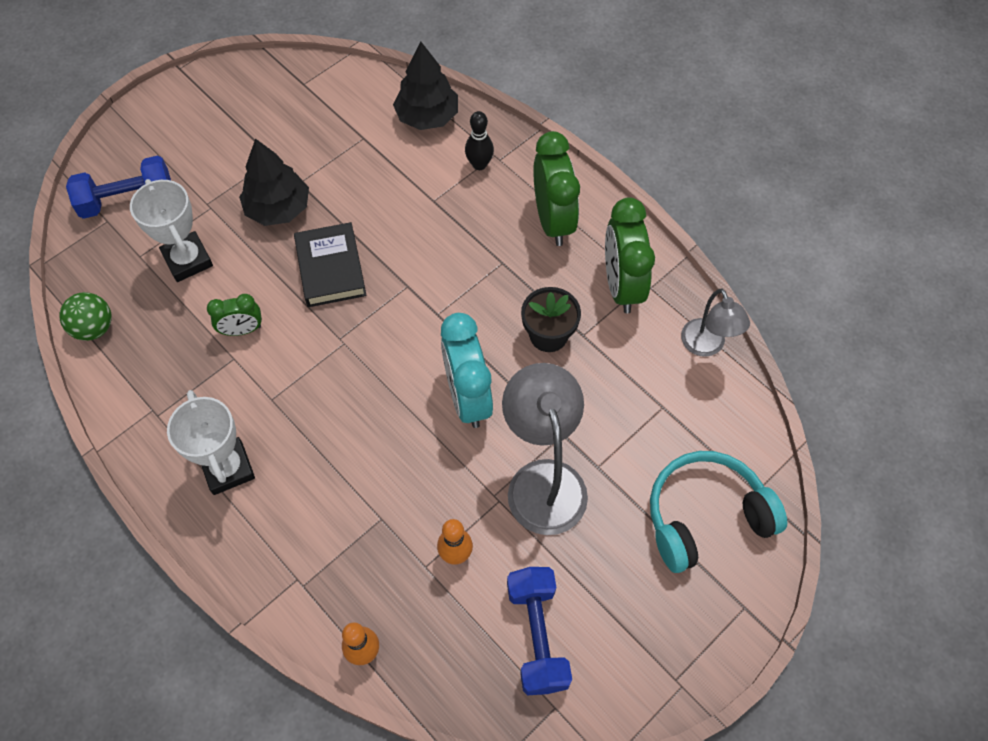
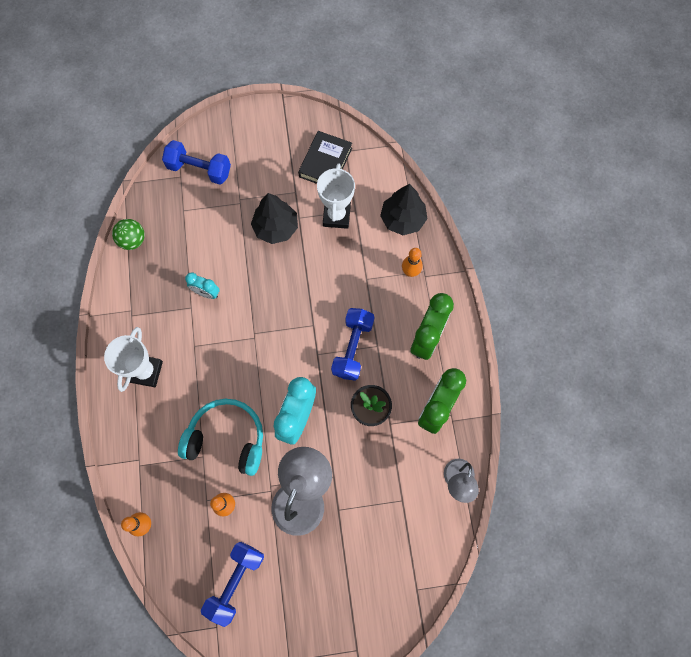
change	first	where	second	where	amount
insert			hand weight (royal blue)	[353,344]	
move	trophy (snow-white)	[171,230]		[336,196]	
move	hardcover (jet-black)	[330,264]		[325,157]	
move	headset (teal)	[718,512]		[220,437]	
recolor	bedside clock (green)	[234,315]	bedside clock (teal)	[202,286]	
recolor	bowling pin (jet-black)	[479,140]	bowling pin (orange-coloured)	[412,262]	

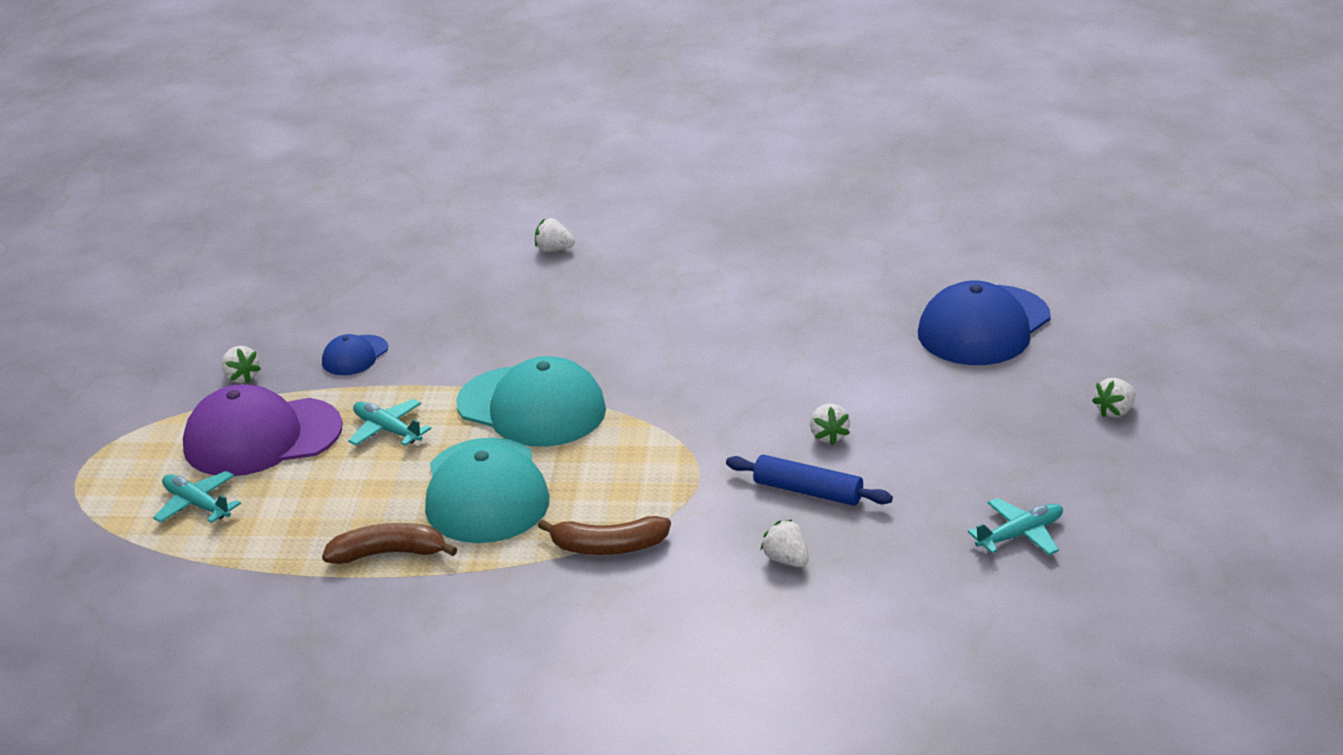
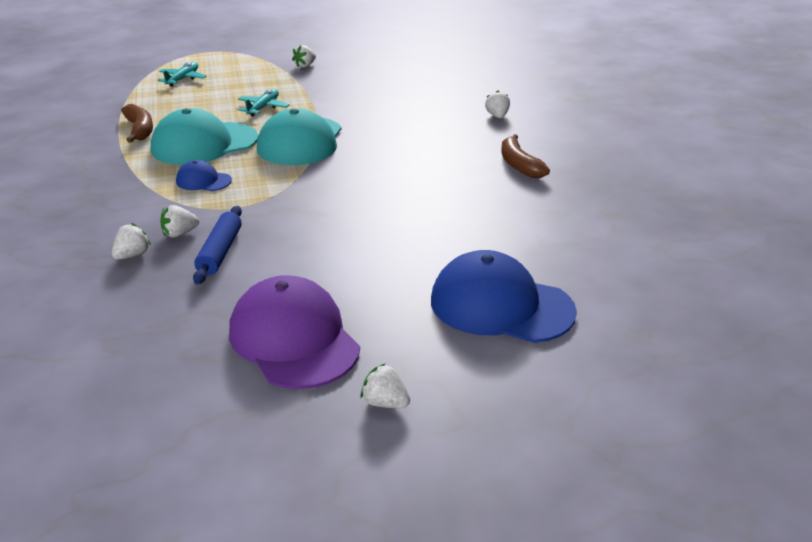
change	first	where	second	where	amount
delete	aeroplane (teal)	[1015,526]			
move	peaked cap (purple)	[263,430]		[294,332]	
move	peaked cap (royal blue)	[355,354]		[204,175]	
move	toy banana (brown)	[604,535]		[525,156]	
move	toy strawberry (snow-white)	[830,424]		[179,221]	

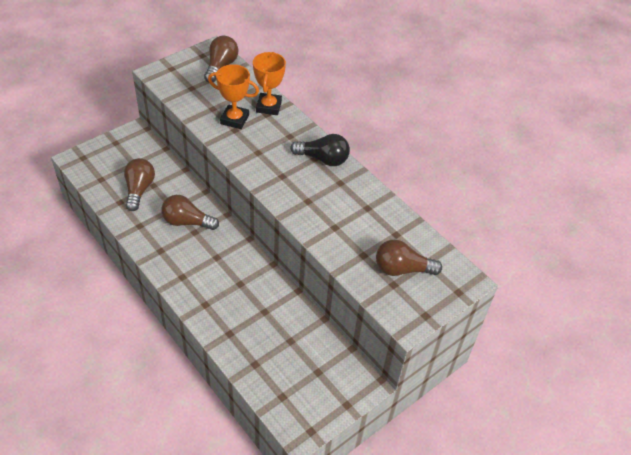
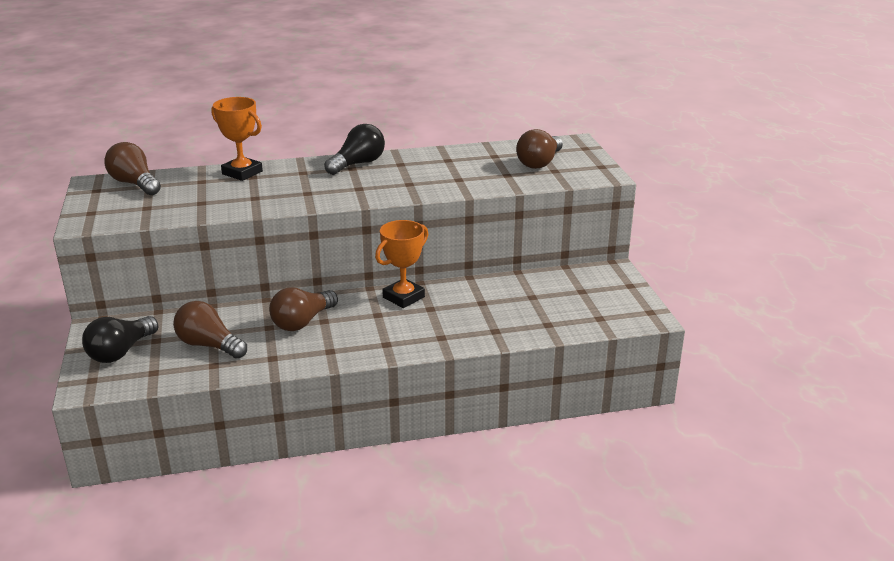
change	first	where	second	where	amount
insert			bulb (jet-black)	[120,339]	
move	trophy (orange-coloured)	[233,96]		[401,264]	

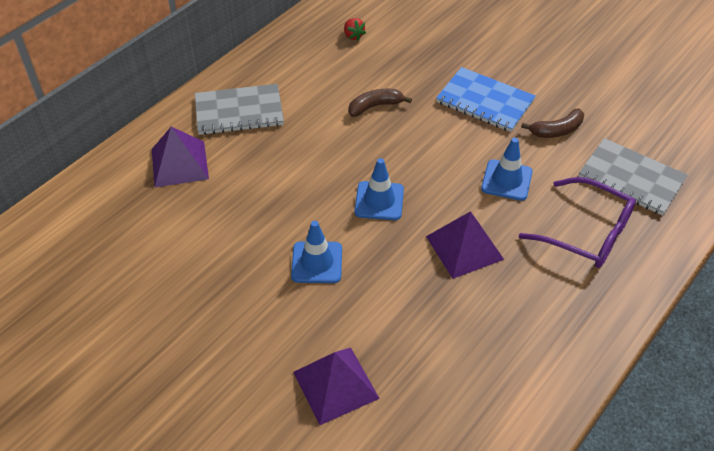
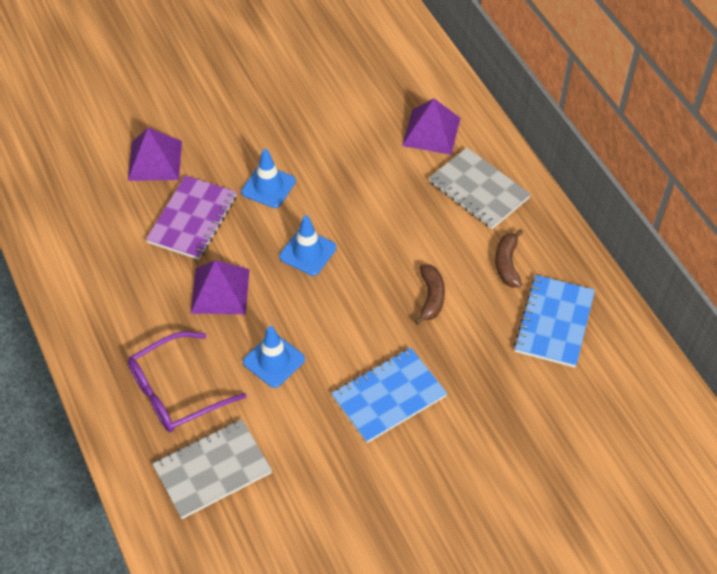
change	first	where	second	where	amount
insert			exercise book (purple)	[191,217]	
move	toy banana (brown)	[552,123]		[509,258]	
replace	toy strawberry (red)	[355,29]	exercise book (royal blue)	[554,321]	
rotate	exercise book (gray)	[239,109]		[480,188]	60 degrees counterclockwise

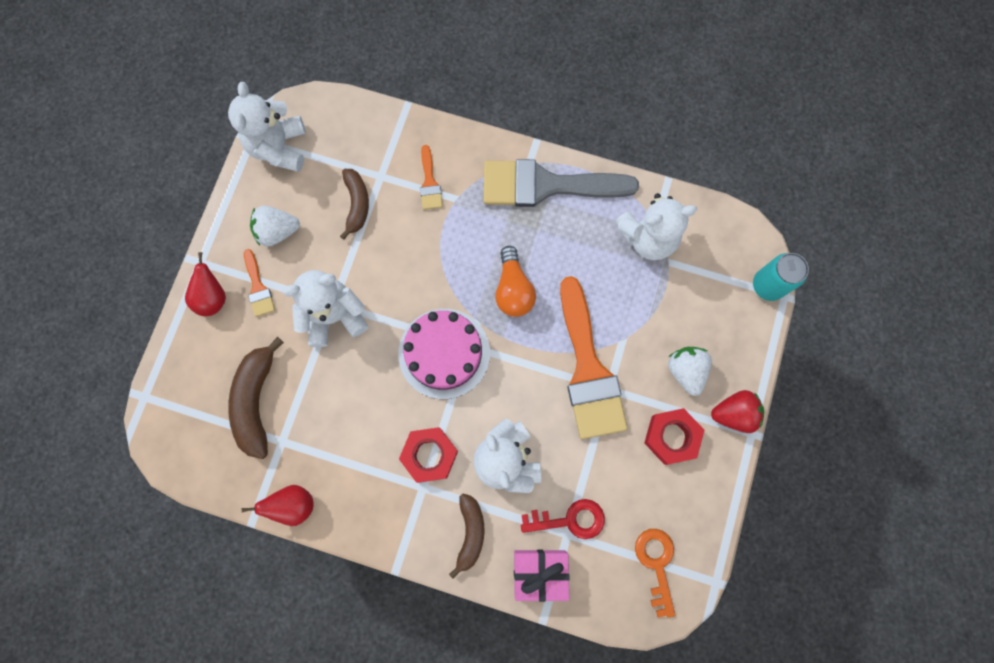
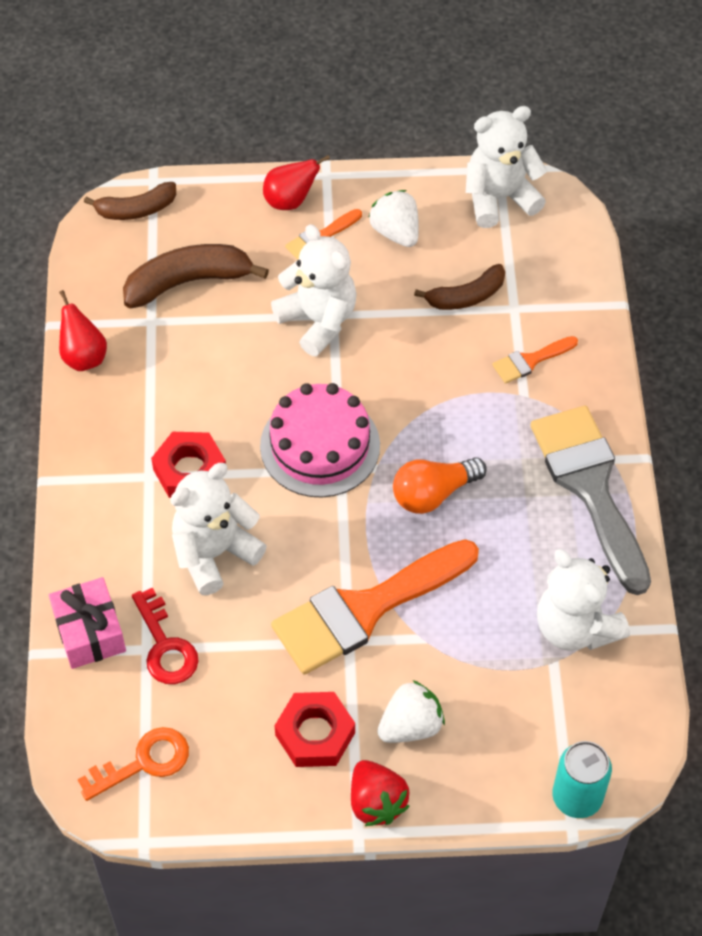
change	first	where	second	where	amount
move	toy banana (brown)	[466,536]		[130,201]	

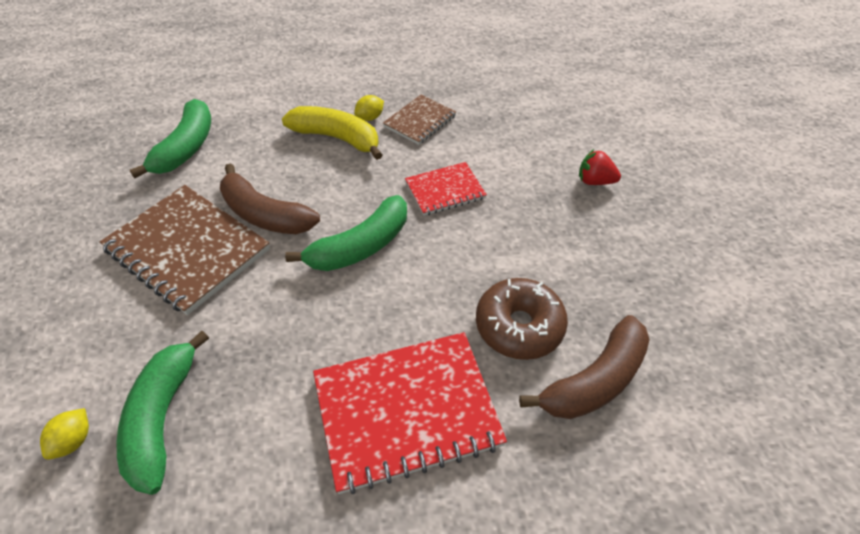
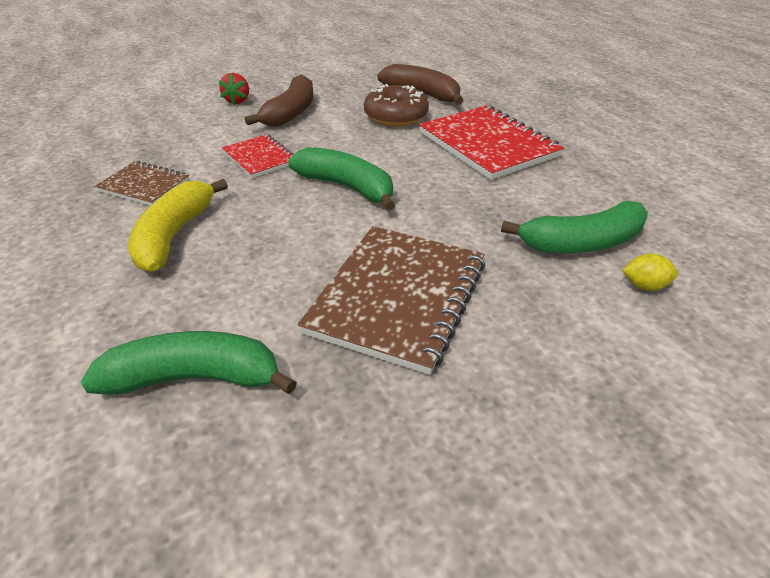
change	first	where	second	where	amount
delete	toy lemon (golden)	[369,108]			
move	toy banana (brown)	[270,198]		[279,101]	

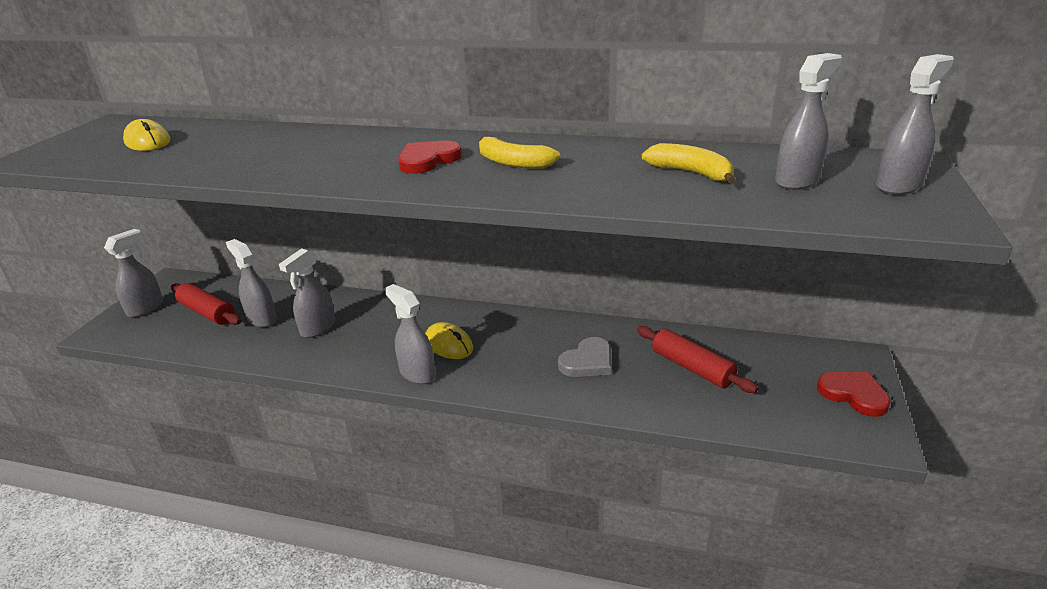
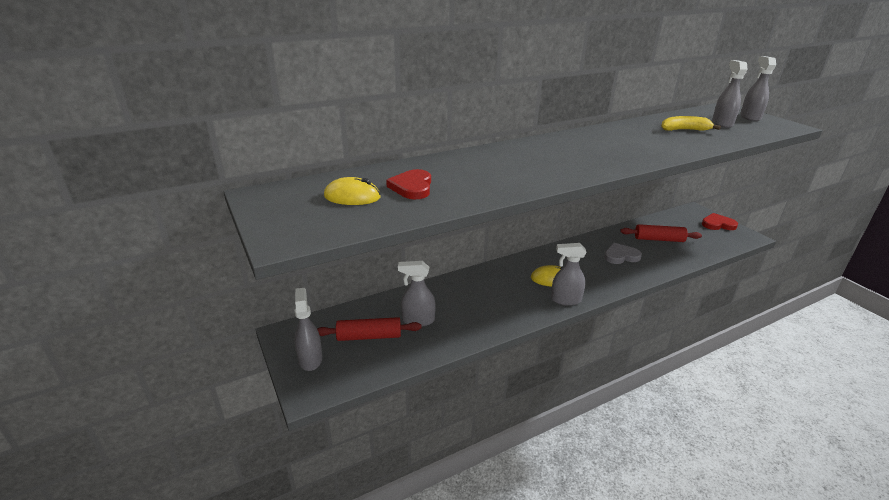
change	first	where	second	where	amount
delete	spray cleaner (gray)	[307,293]			
delete	toy banana (golden)	[519,152]			
move	love heart (red)	[430,157]		[408,184]	
rotate	love heart (gray)	[584,357]		[623,253]	105 degrees counterclockwise

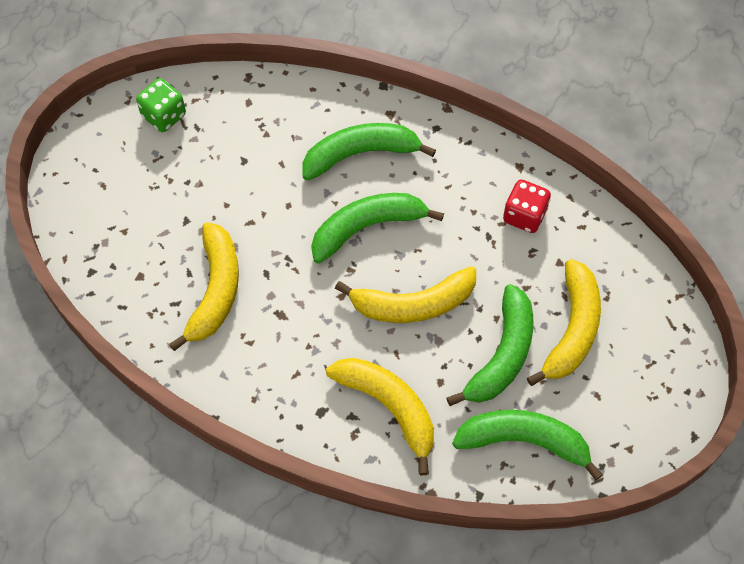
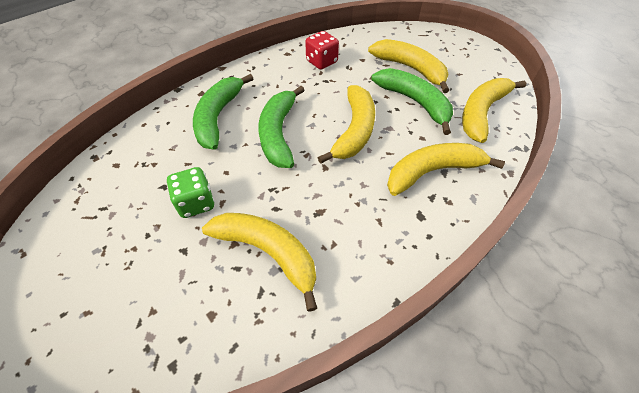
change	first	where	second	where	amount
move	die (green)	[161,105]		[191,192]	
recolor	toy banana (green)	[527,445]	toy banana (golden)	[494,110]	

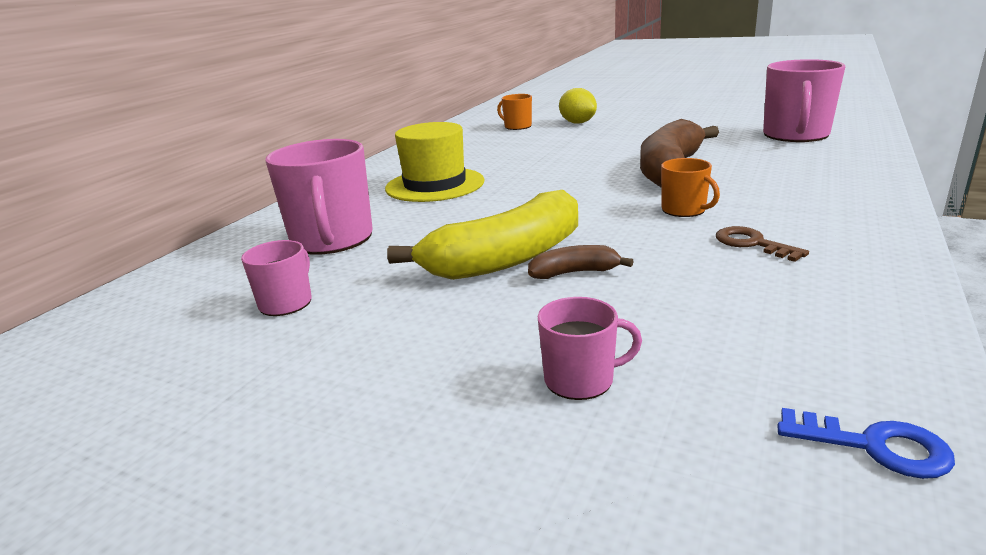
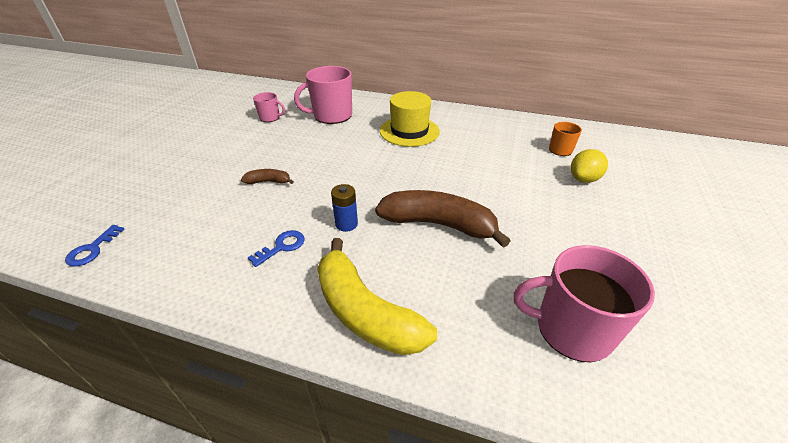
change	first	where	second	where	amount
delete	mug (rose-pink)	[590,348]			
move	toy banana (golden)	[482,235]		[377,296]	
replace	mug (orange-coloured)	[690,187]	AA battery (royal blue)	[344,208]	
recolor	key (brown)	[762,244]	key (royal blue)	[276,248]	
rotate	toy banana (brown)	[581,262]		[267,176]	75 degrees counterclockwise

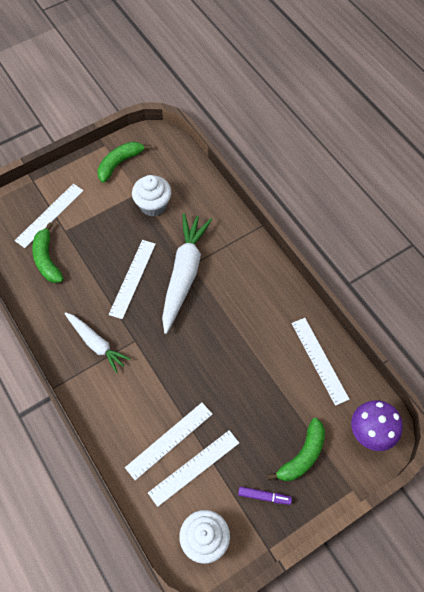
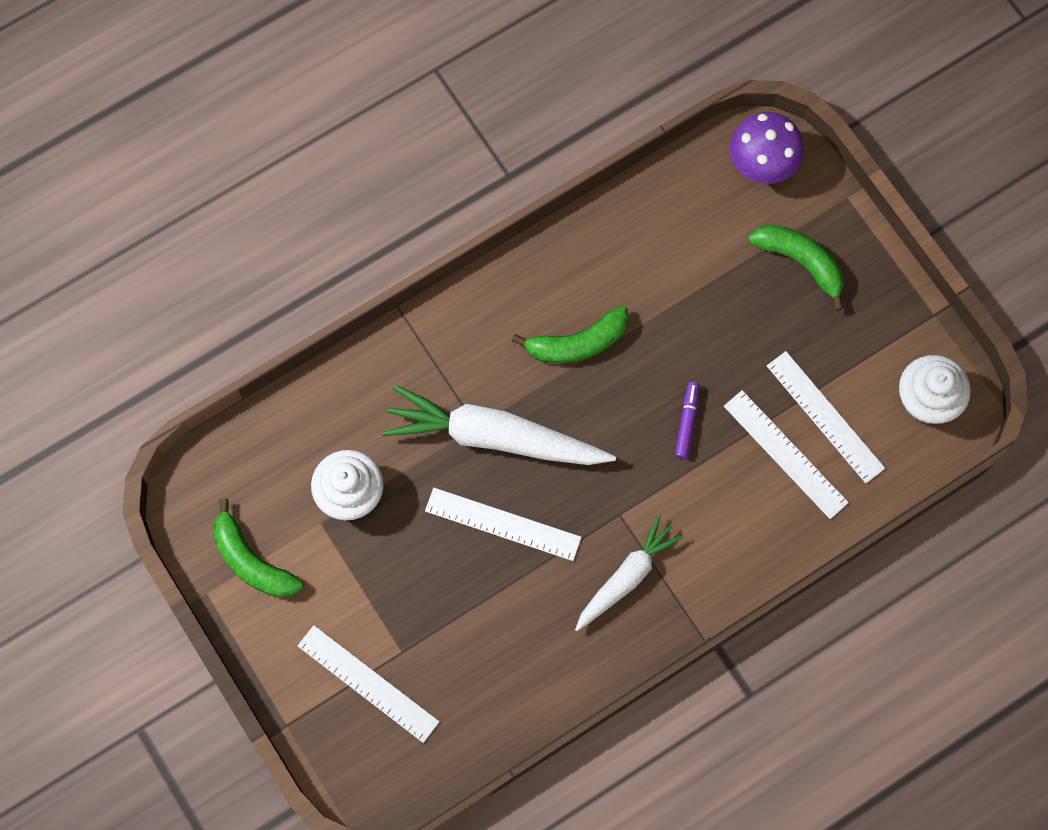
change	first	where	second	where	amount
delete	straightedge (snow-white)	[320,362]			
move	toy banana (green)	[48,252]		[570,334]	
move	marker (purple)	[265,495]		[687,420]	

